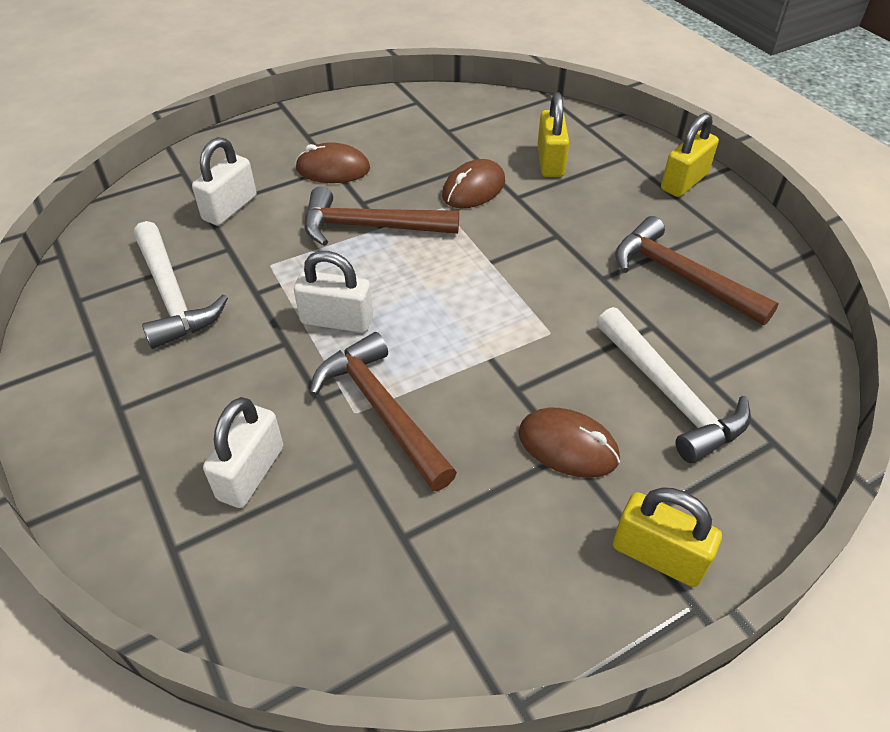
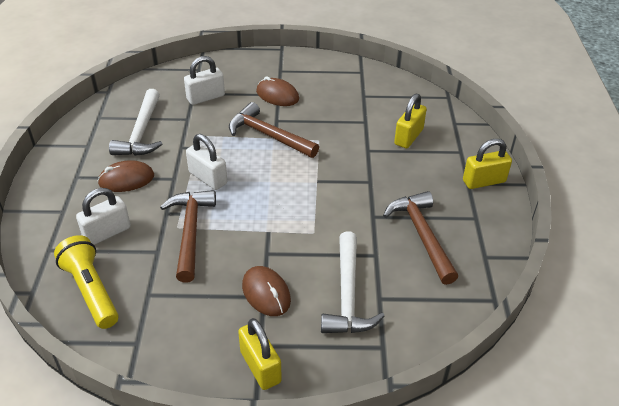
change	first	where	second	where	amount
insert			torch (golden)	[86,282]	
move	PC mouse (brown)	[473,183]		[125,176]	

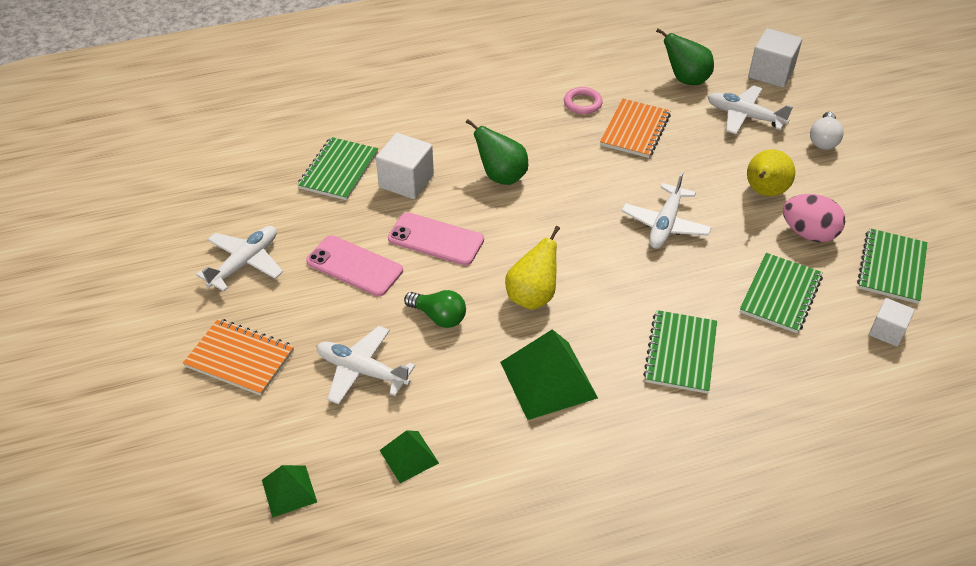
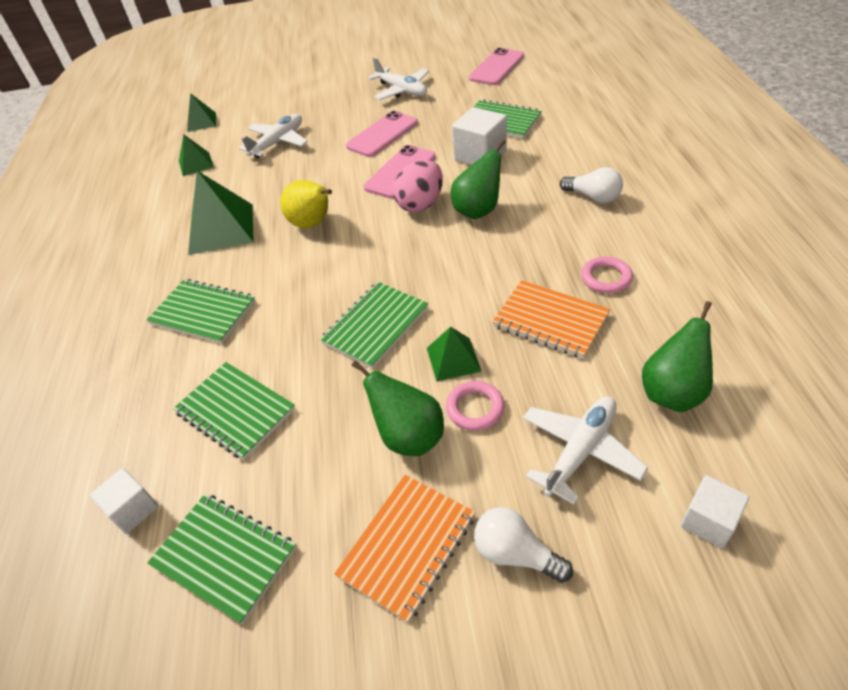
change	first	where	second	where	amount
delete	bulb (green)	[435,309]			
insert			pyramid shape (green)	[454,354]	
insert			ring (rose-pink)	[475,406]	
insert			phone (rose-pink)	[496,66]	
insert			bulb (snow-white)	[591,185]	
move	exercise book (orange-coloured)	[238,357]		[404,549]	
move	egg (rose-pink)	[814,218]		[418,186]	
replace	aeroplane (snow-white)	[667,210]	exercise book (green)	[374,325]	
recolor	toy pear (golden)	[771,172]	toy pear (green)	[398,408]	
resize	cube (snow-white)	[775,58]		[715,511]	x0.63

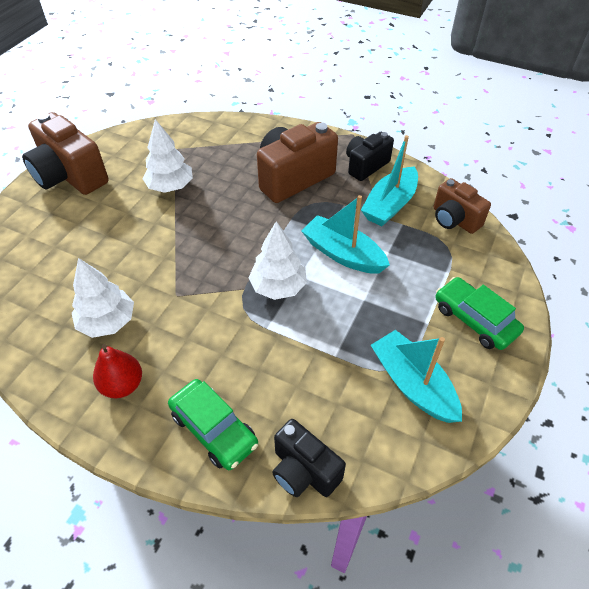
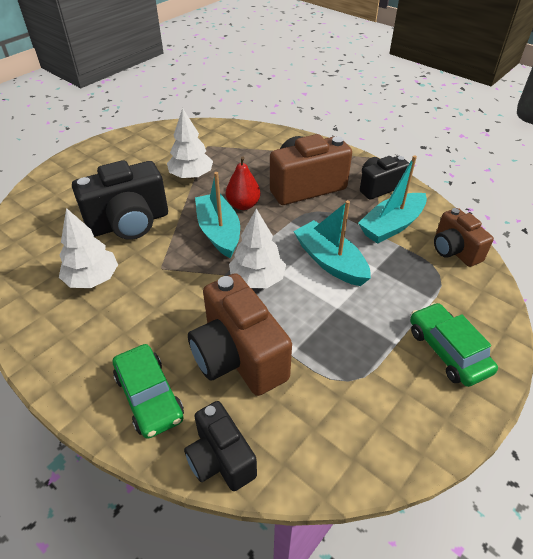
change	first	where	second	where	amount
insert			camera (jet-black)	[120,200]	
move	camera (brown)	[65,153]		[240,334]	
move	toy pear (red)	[117,371]		[243,183]	
move	boat (teal)	[416,376]		[217,215]	

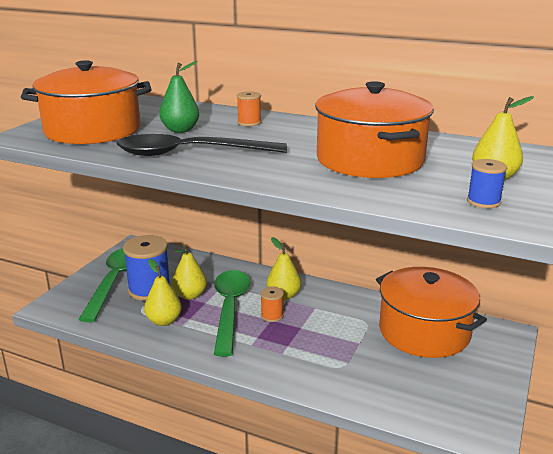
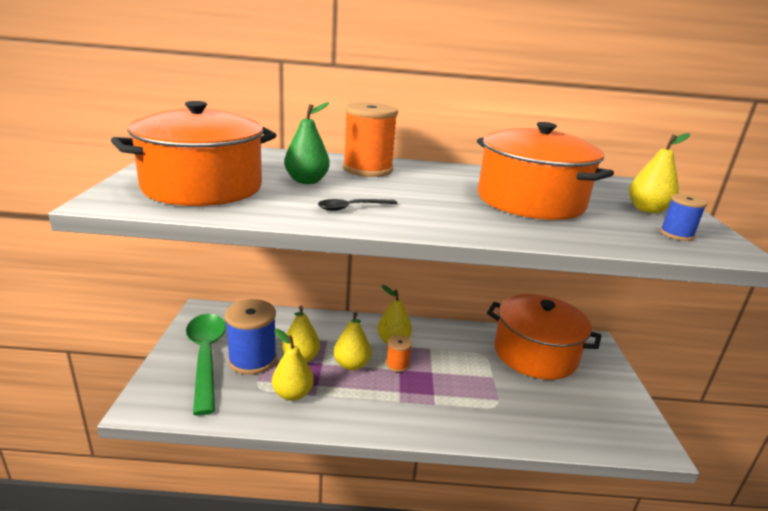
change	first	where	second	where	amount
replace	teaspoon (green)	[232,313]	toy pear (golden)	[352,341]	
resize	teaspoon (jet-black)	[202,145]		[358,205]	x0.44
resize	bobbin (orange-coloured)	[249,108]		[370,139]	x1.98

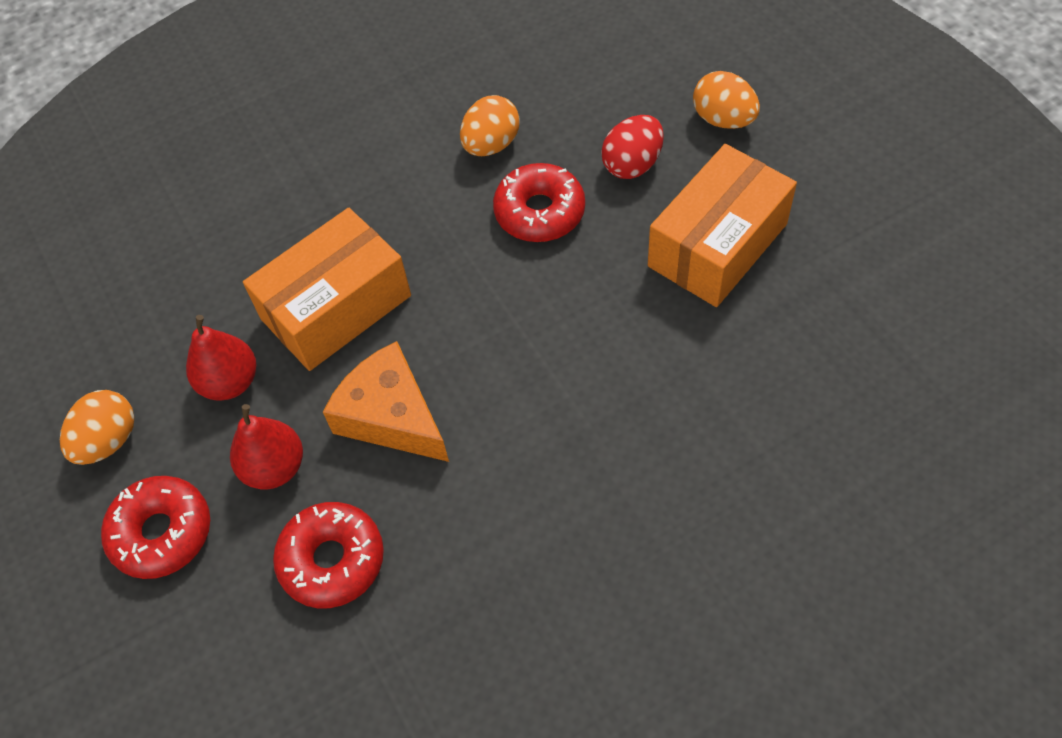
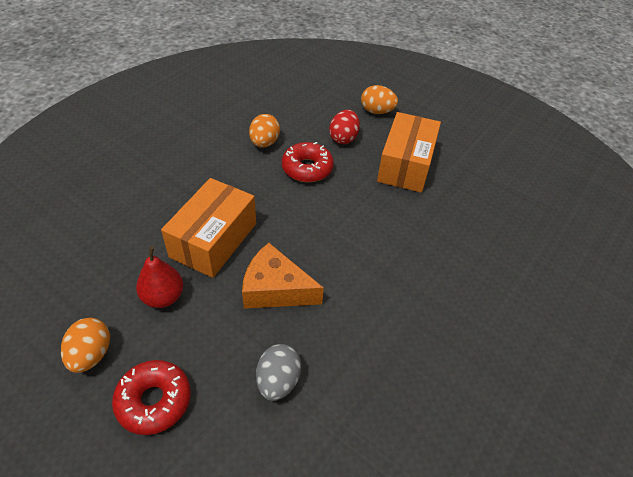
change	first	where	second	where	amount
delete	toy pear (red)	[266,447]			
replace	donut (red)	[328,555]	egg (gray)	[278,372]	

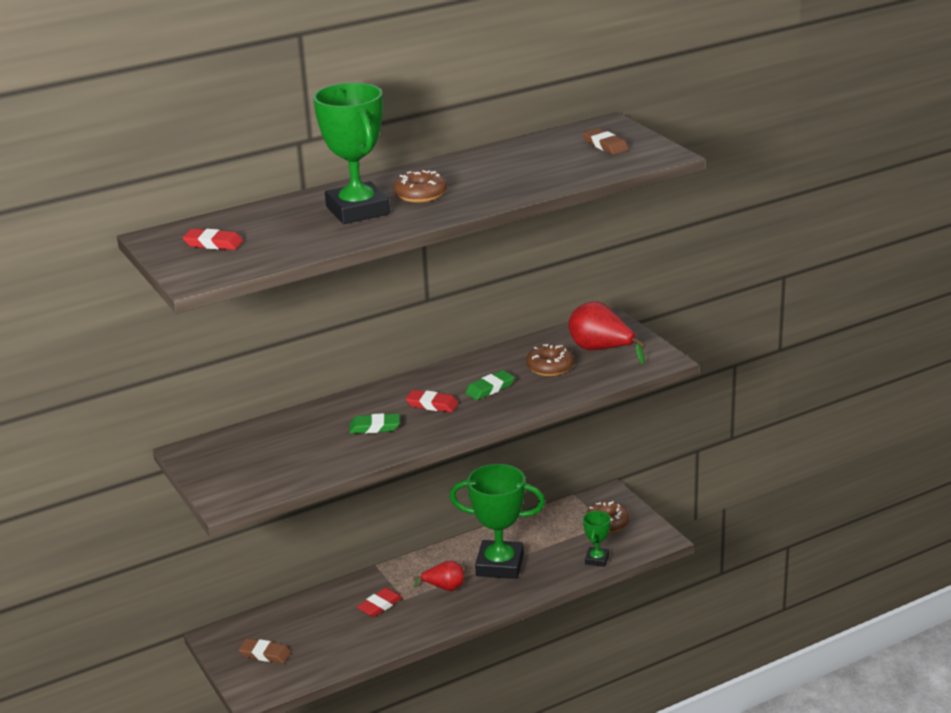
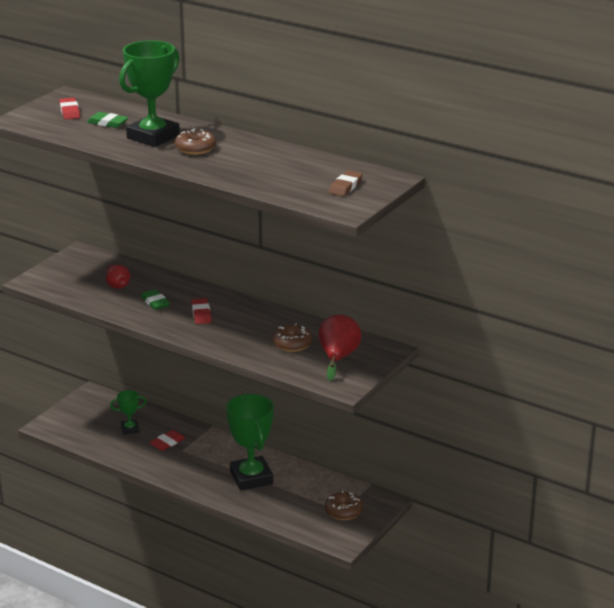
change	first	where	second	where	amount
delete	pencil eraser (brown)	[265,651]			
move	toy pear (red)	[438,576]		[118,277]	
move	pencil eraser (green)	[490,385]		[107,120]	
move	trophy (green)	[597,539]		[128,412]	
rotate	pencil eraser (red)	[380,602]		[167,440]	60 degrees counterclockwise

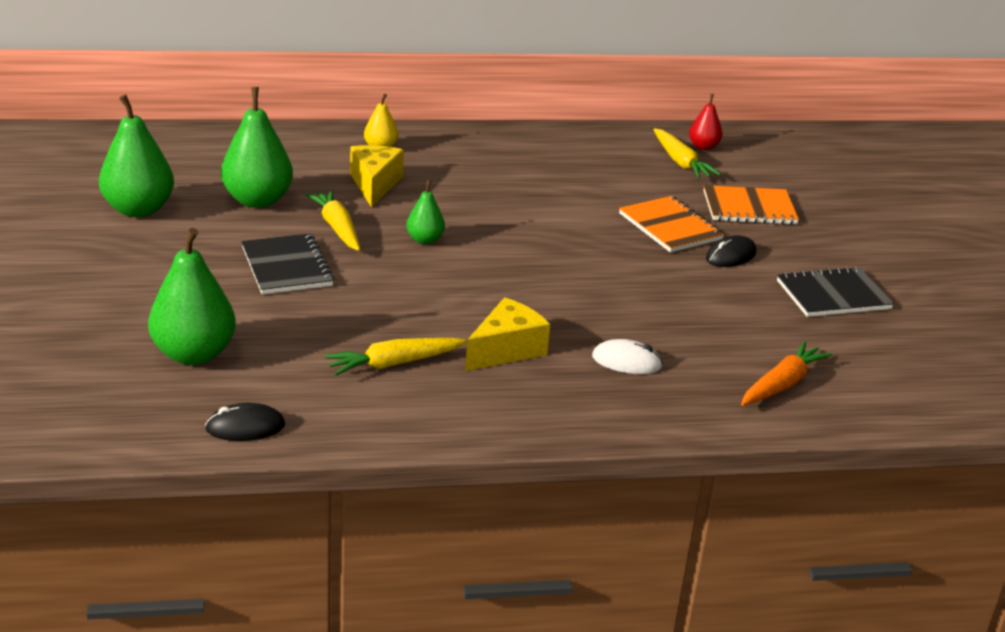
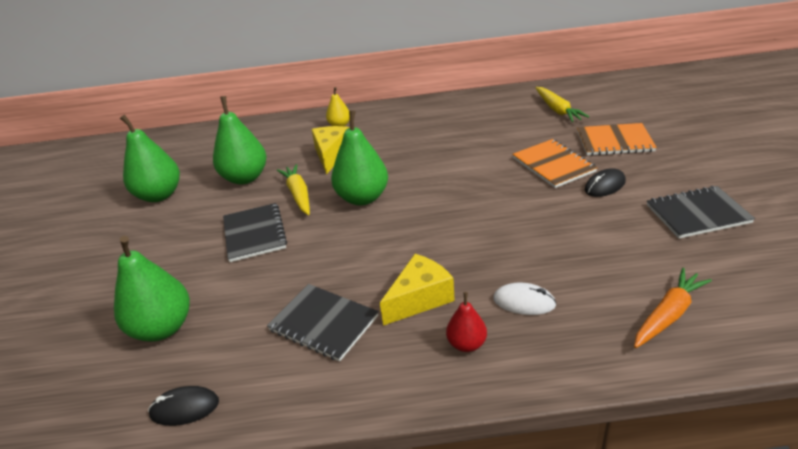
change	first	where	second	where	amount
move	toy pear (red)	[706,122]		[466,322]	
replace	carrot (golden)	[395,357]	exercise book (jet-black)	[323,323]	
resize	toy pear (green)	[425,212]		[359,157]	x1.89

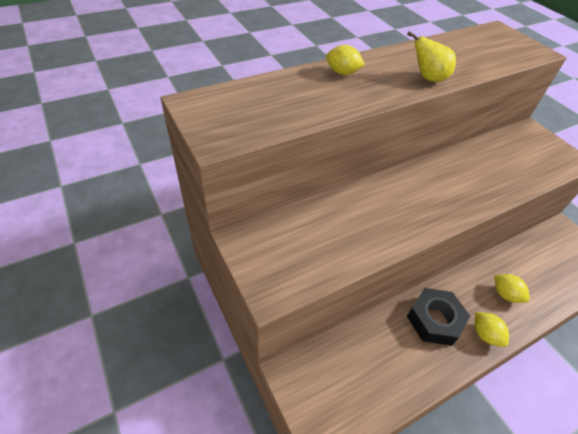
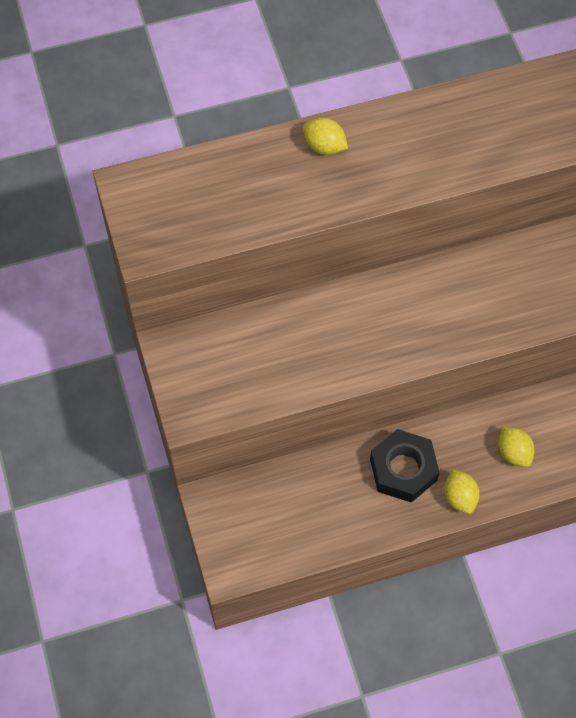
change	first	where	second	where	amount
delete	toy pear (golden)	[431,56]			

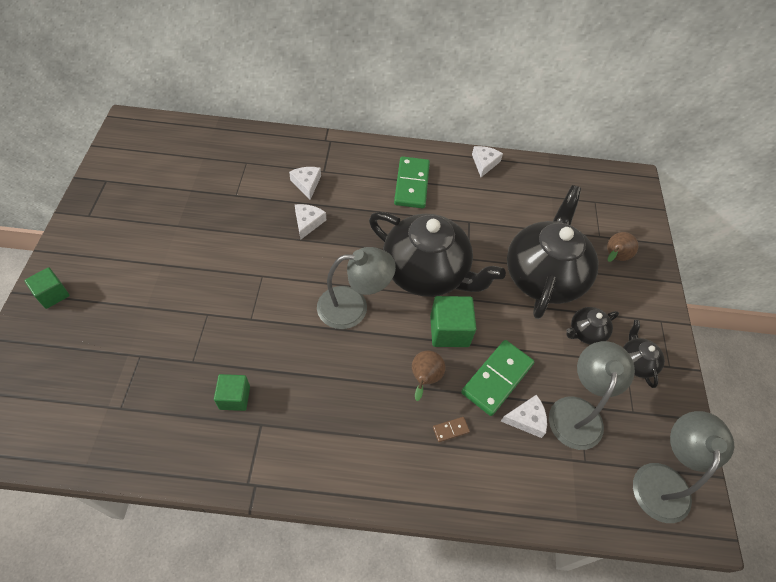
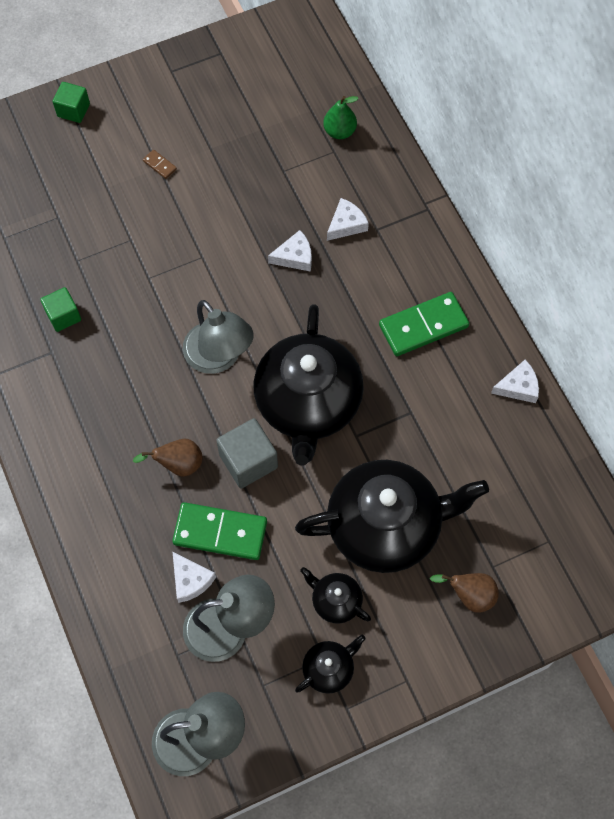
change	first	where	second	where	amount
insert			toy pear (green)	[341,117]	
move	domino tile (brown)	[451,429]		[160,164]	
recolor	cube (green)	[453,321]	cube (gray)	[247,453]	

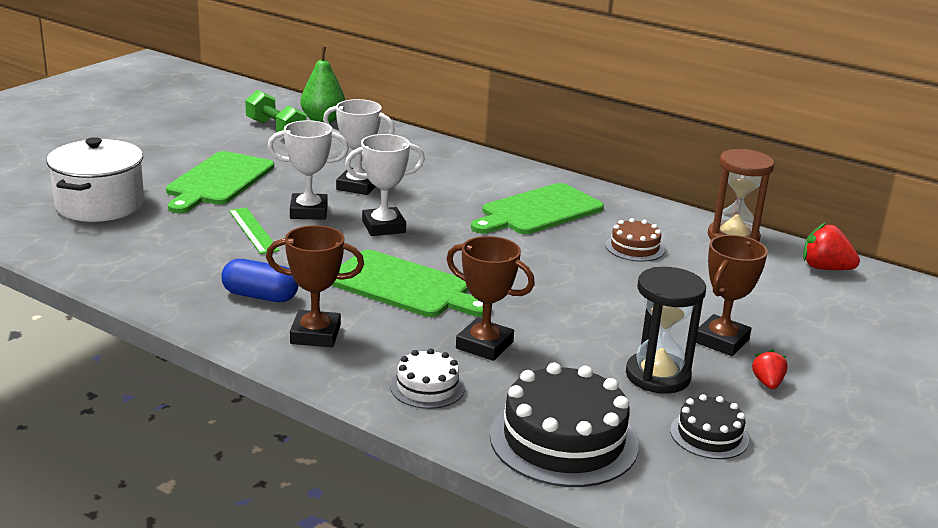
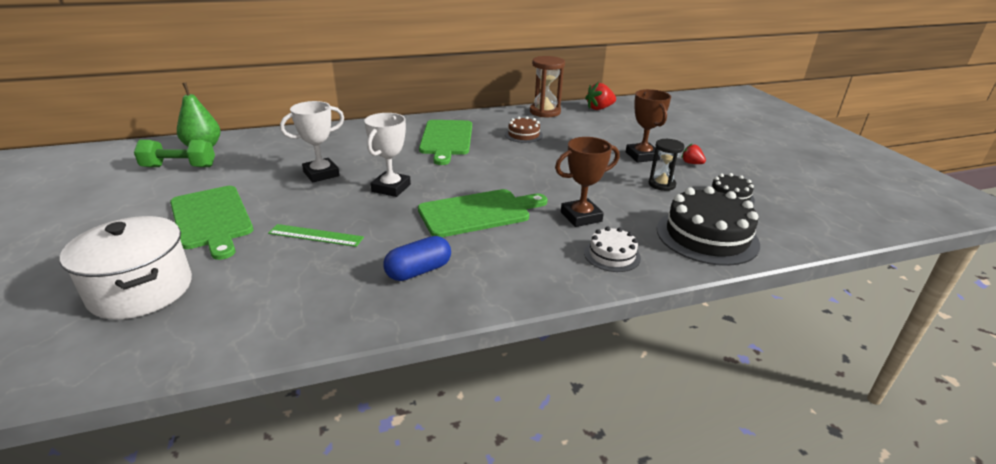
change	first	where	second	where	amount
delete	trophy (brown)	[315,286]			
delete	trophy (snow-white)	[308,170]			
resize	sandglass (jet-black)	[666,330]		[667,165]	x0.66

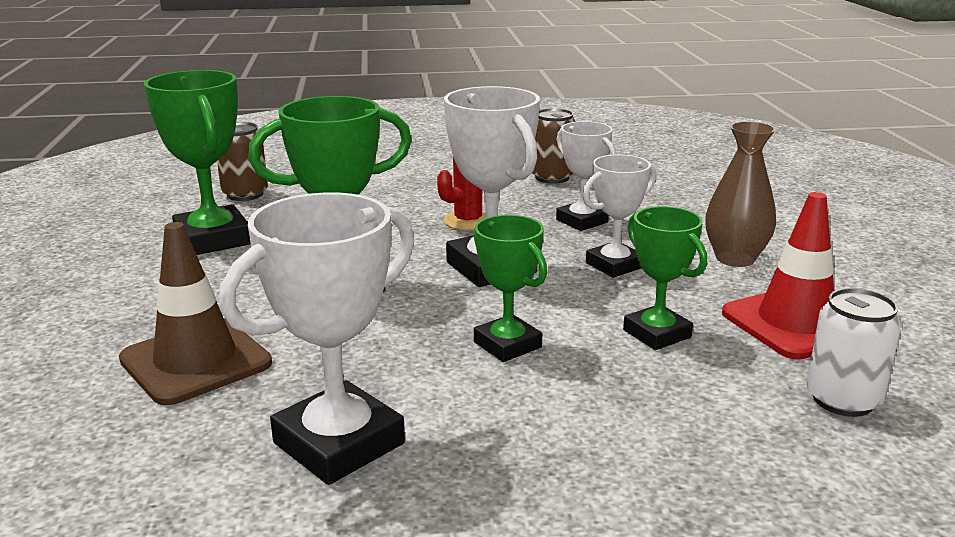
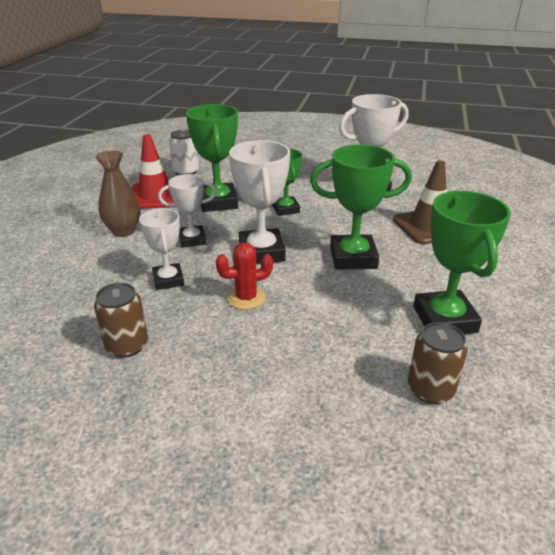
change	first	where	second	where	amount
resize	trophy (green)	[665,278]		[212,158]	x1.60

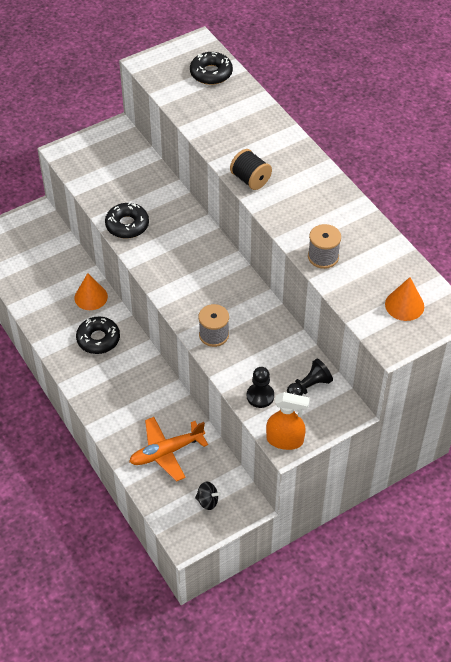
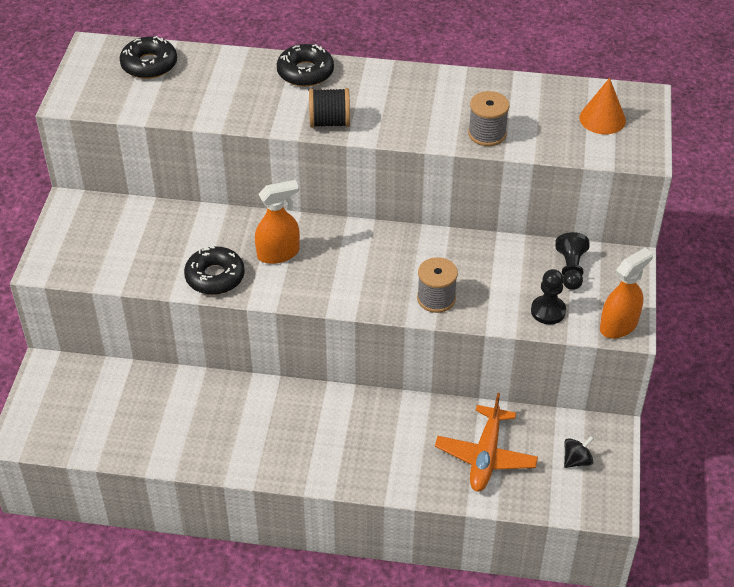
change	first	where	second	where	amount
delete	solid cone (orange-coloured)	[91,291]			
insert			spray cleaner (orange-coloured)	[277,222]	
move	donut (jet-black)	[98,335]		[305,65]	

